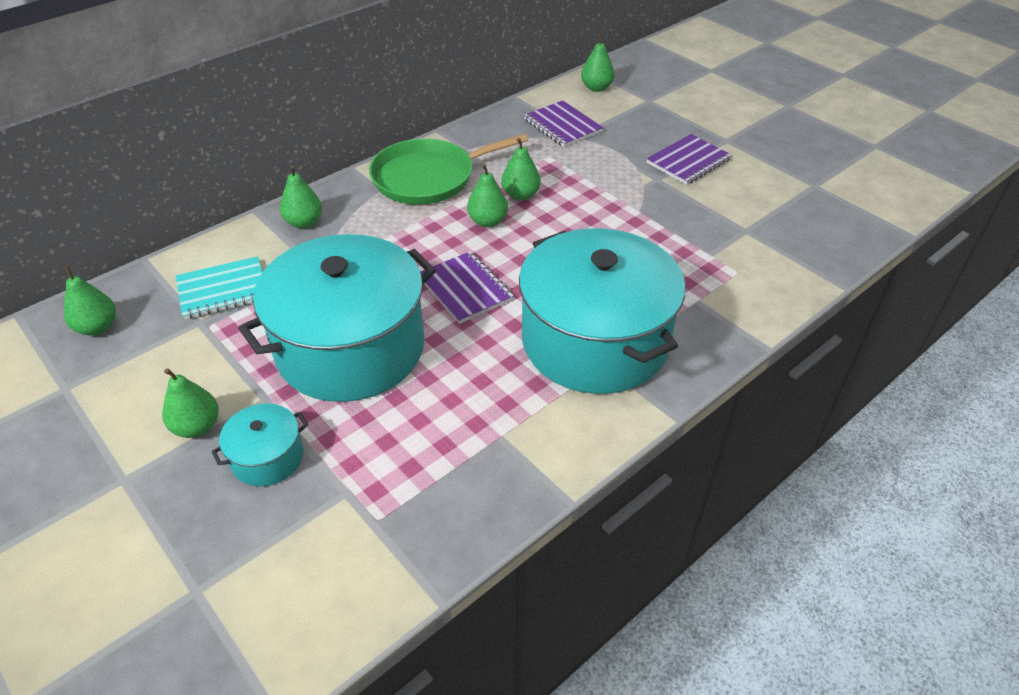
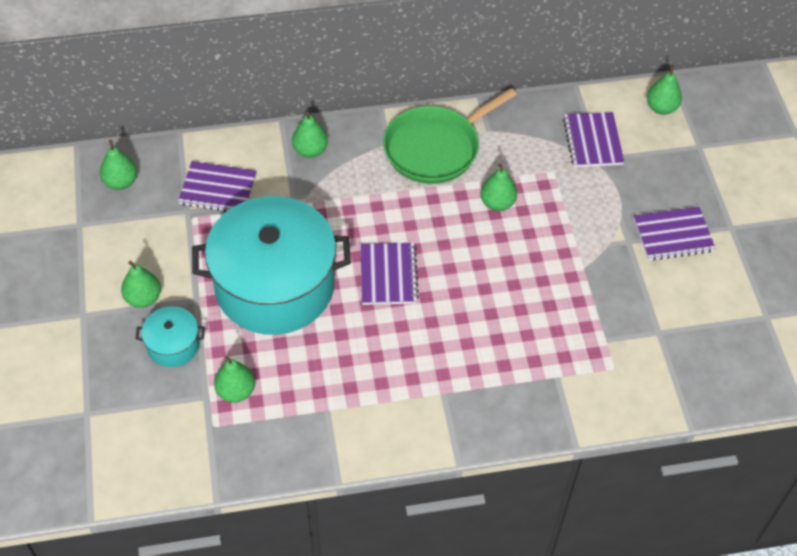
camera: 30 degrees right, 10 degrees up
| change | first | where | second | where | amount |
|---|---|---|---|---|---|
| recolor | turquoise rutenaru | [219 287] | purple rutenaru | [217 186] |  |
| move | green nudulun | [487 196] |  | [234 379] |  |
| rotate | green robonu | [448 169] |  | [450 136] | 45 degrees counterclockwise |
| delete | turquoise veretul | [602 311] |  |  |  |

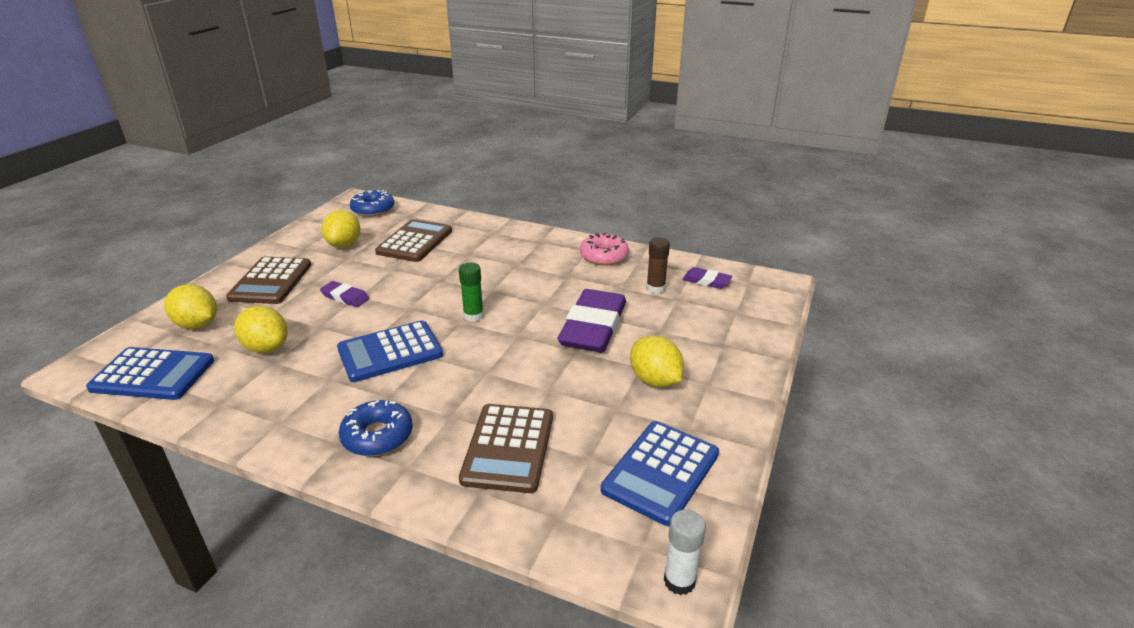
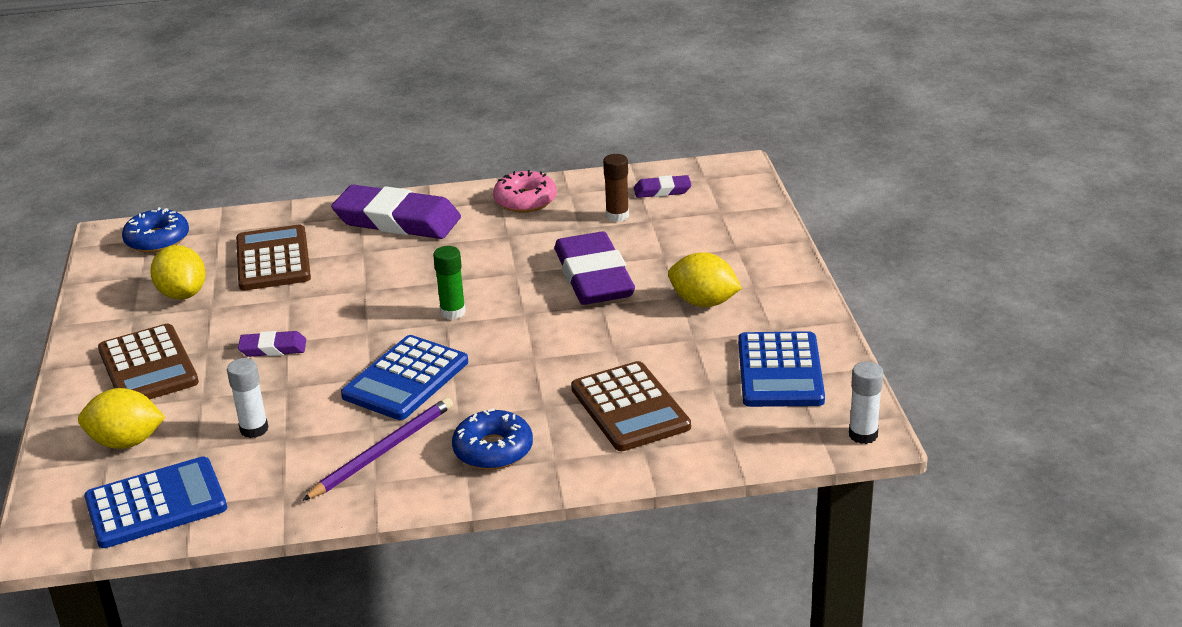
camera: 30 degrees left, 0 degrees up
| change | first | where | second | where | amount |
|---|---|---|---|---|---|
| replace | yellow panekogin | [261 329] | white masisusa | [247 398] |  |
| insert |  |  | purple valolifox | [377 449] |  |
| insert |  |  | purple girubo | [396 212] |  |

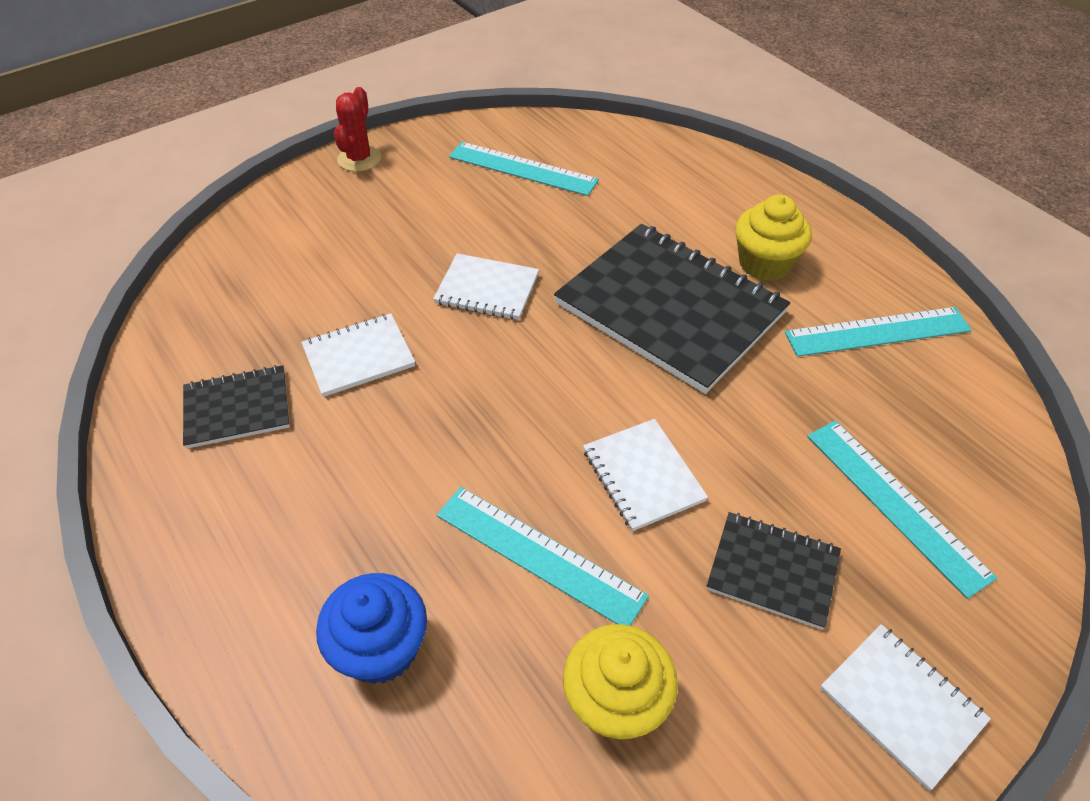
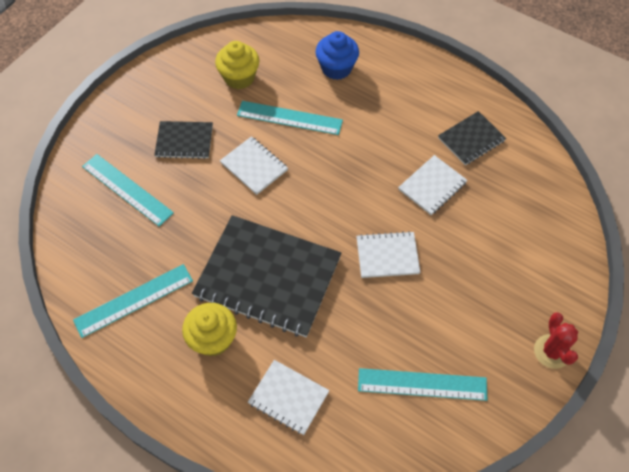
camera: 160 degrees right, 10 degrees up
| change | first | where | second | where | amount |
|---|---|---|---|---|---|
| move | white rutenaru | [905 707] |  | [288 397] |  |

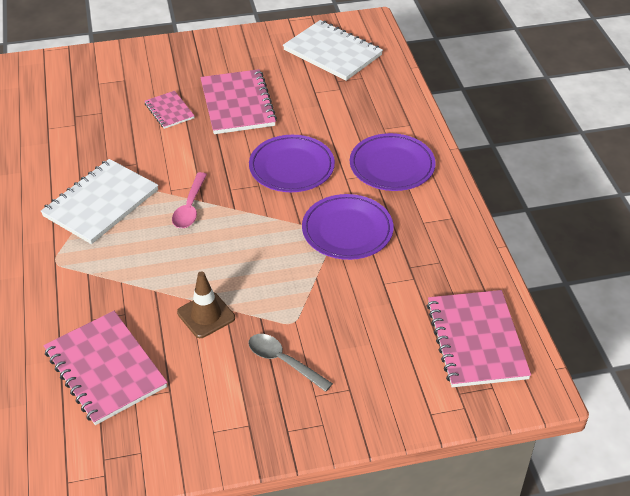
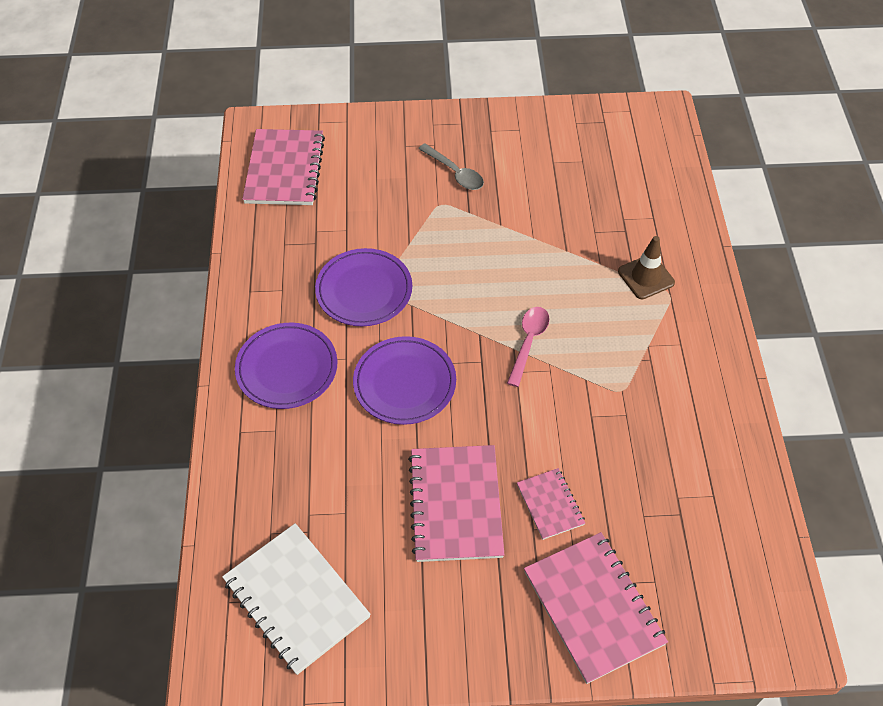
camera: 170 degrees left, 10 degrees up
| change | first | where | second | where | amount |
|---|---|---|---|---|---|
| move | pink rutenaru | [105 368] |  | [596 608] |  |
| move | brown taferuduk | [206 304] |  | [646 267] |  |
| delete | white rutenaru | [99 201] |  |  |  |

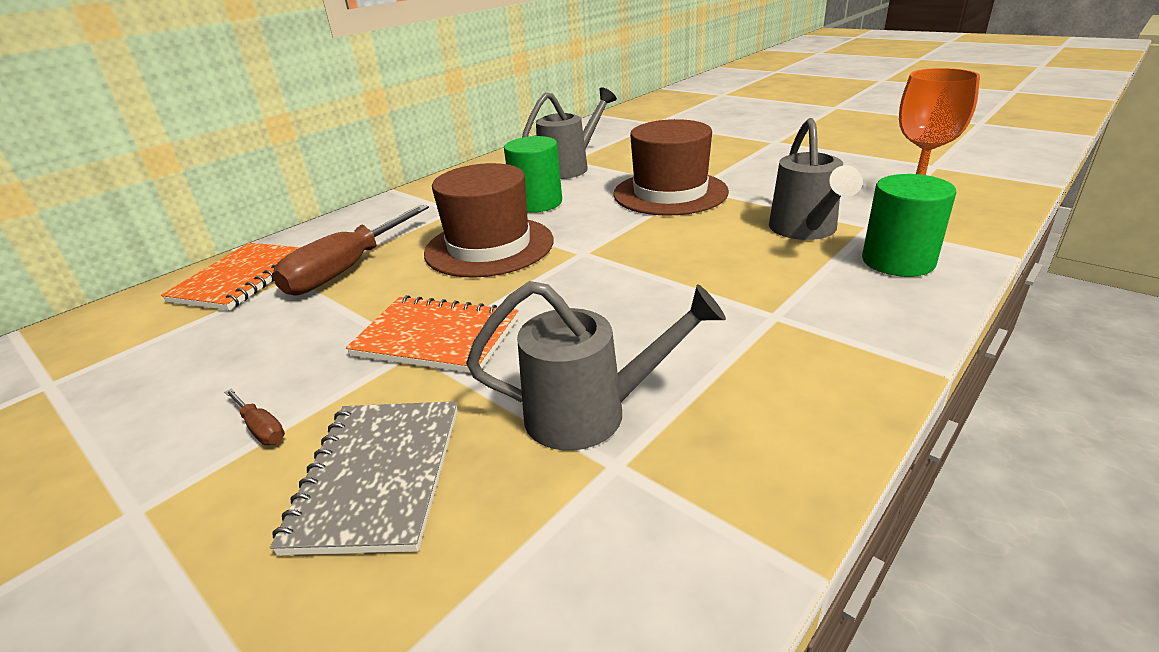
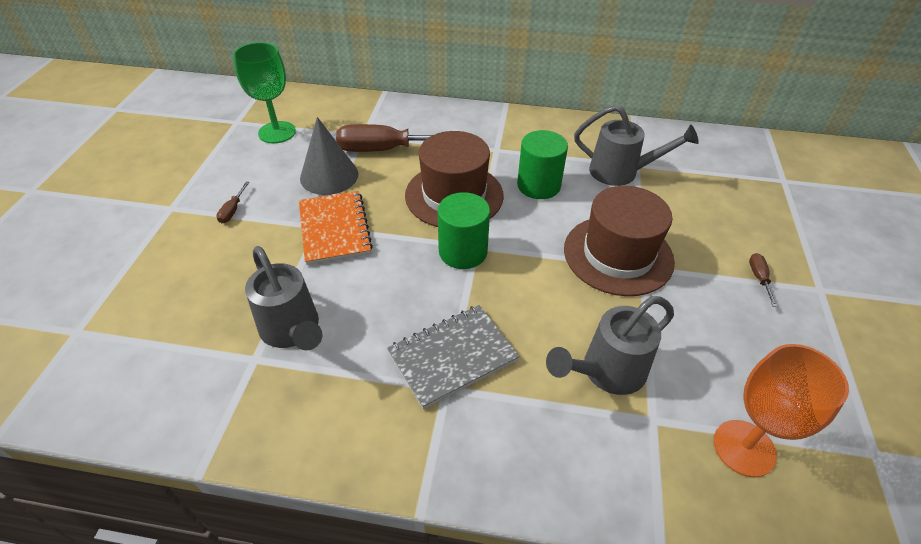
camera: 55 degrees right, 15 degrees up
| change | first | where | second | where | amount |
|---|---|---|---|---|---|
| insert |  |  | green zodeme | [264 92] |  |
| insert |  |  | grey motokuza | [329 156] |  |
| move | grey rutenaru | [364 478] |  | [453 357] |  |
| move | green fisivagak | [909 225] |  | [464 230] |  |
| insert |  |  | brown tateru | [763 280] |  |
| delete | orange rutenaru | [231 276] |  |  |  |

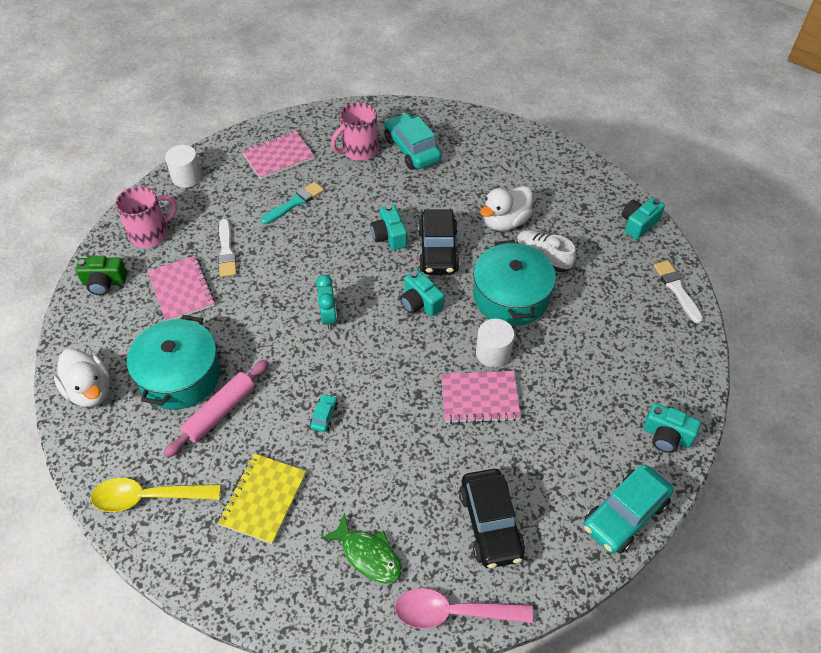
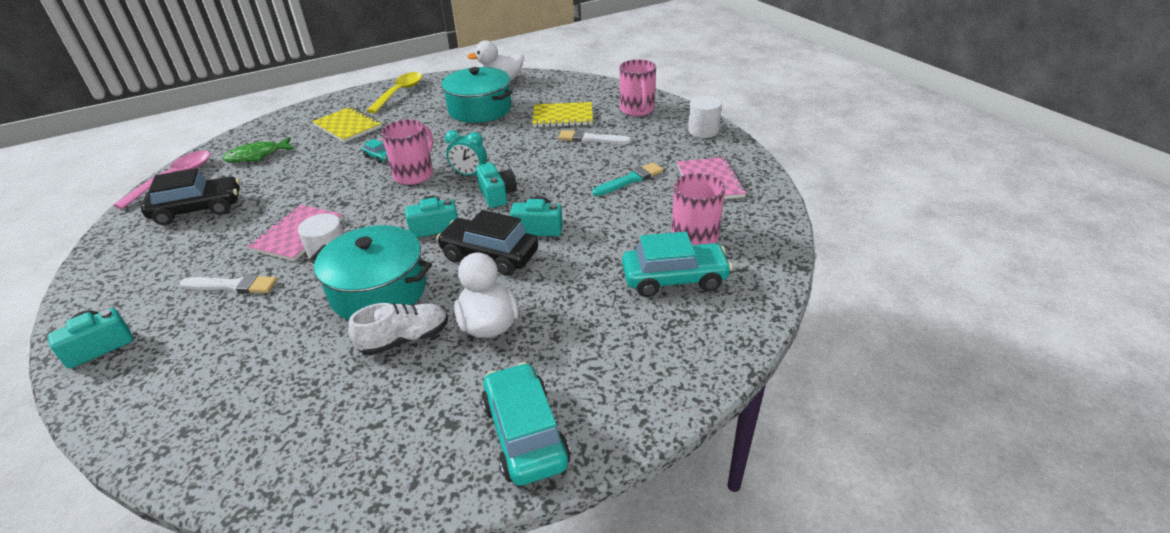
camera: 115 degrees right, 15 degrees down
| change | first | where | second | where | amount |
|---|---|---|---|---|---|
| rotate | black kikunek | [492 518] |  | [190 196] | 150 degrees clockwise |
| move | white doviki | [678 292] |  | [228 284] |  |
| insert |  |  | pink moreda | [407 152] |  |
| move | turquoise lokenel | [643 218] |  | [496 185] |  |
| move | turquoise kikunek | [629 509] |  | [526 424] |  |
| recolor | pink rutenaru | [181 288] | yellow rutenaru | [562 115] |  |
| rotate | turquoise doviki | [292 203] |  | [627 179] | 105 degrees counterclockwise |
| delete | green lokenel | [101 275] |  |  |  |
| delete | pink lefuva | [216 408] |  |  |  |

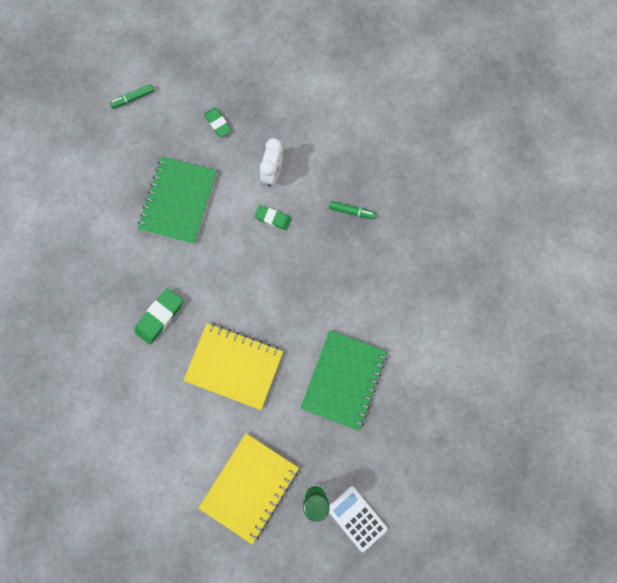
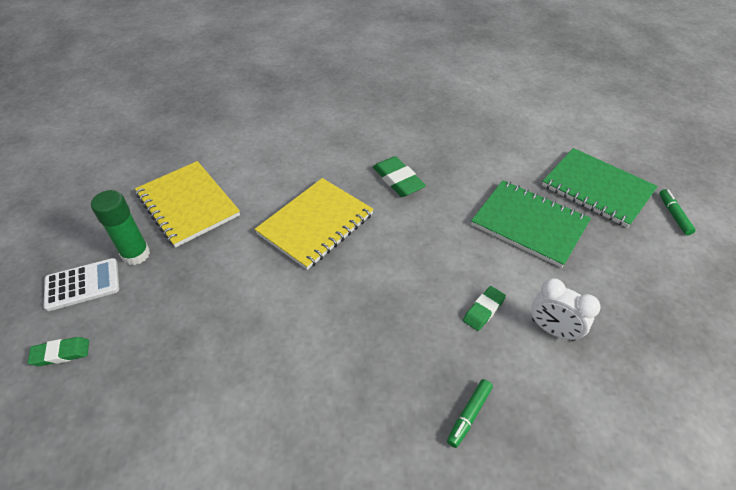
camera: 110 degrees right, 30 degrees down
| change | first | where | second | where | amount |
|---|---|---|---|---|---|
| move | green girubo | [218 122] |  | [58 351] |  |
| move | green rutenaru | [343 380] |  | [600 188] |  |

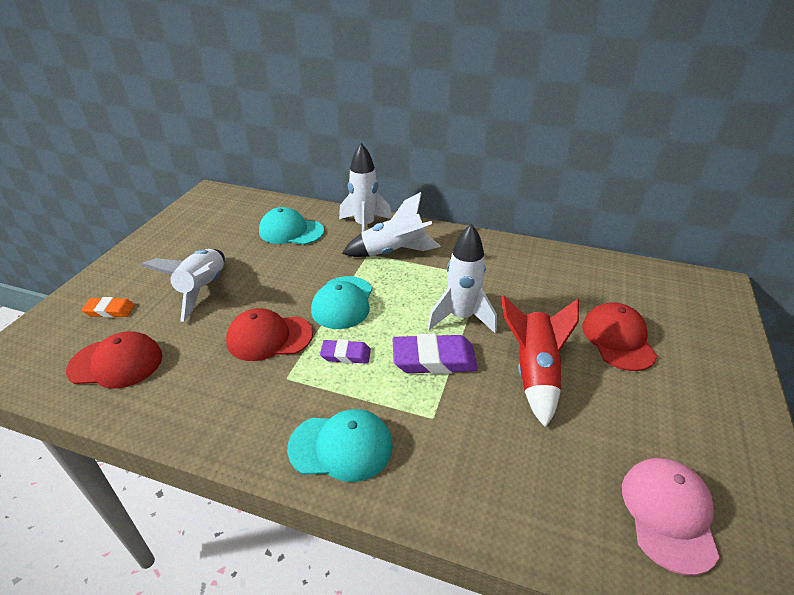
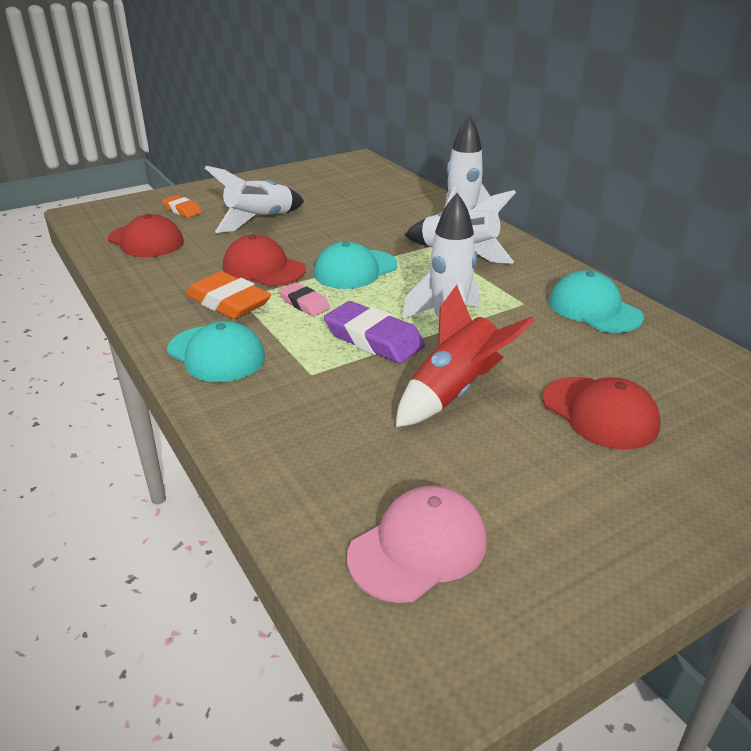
camera: 40 degrees right, 5 degrees down
| change | first | where | second | where | amount |
|---|---|---|---|---|---|
| insert |  |  | orange girubo | [228 295] |  |
| recolor | purple girubo | [345 351] | pink girubo | [304 299] |  |
| rotate | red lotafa | [619 336] |  | [602 413] | 105 degrees clockwise |
| move | turquoise lotafa | [291 226] |  | [596 301] |  |

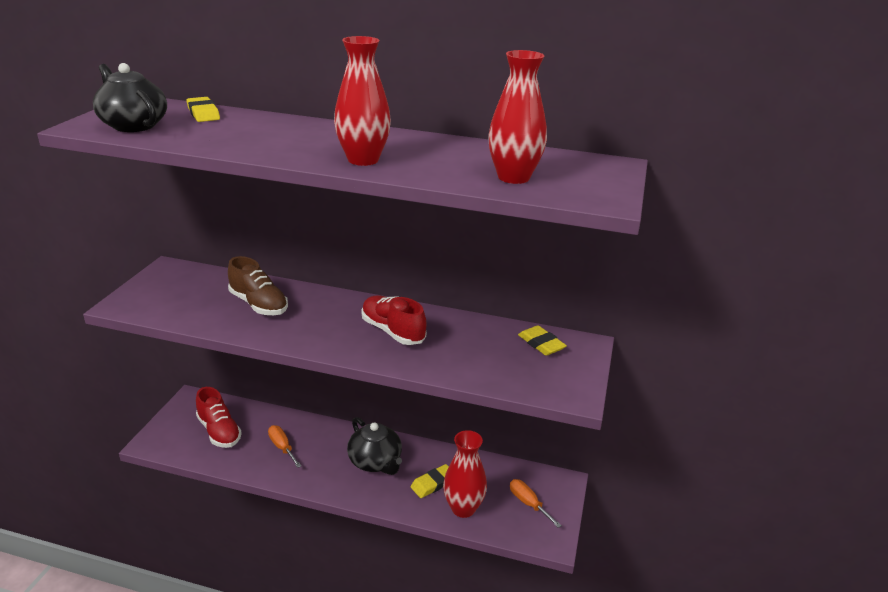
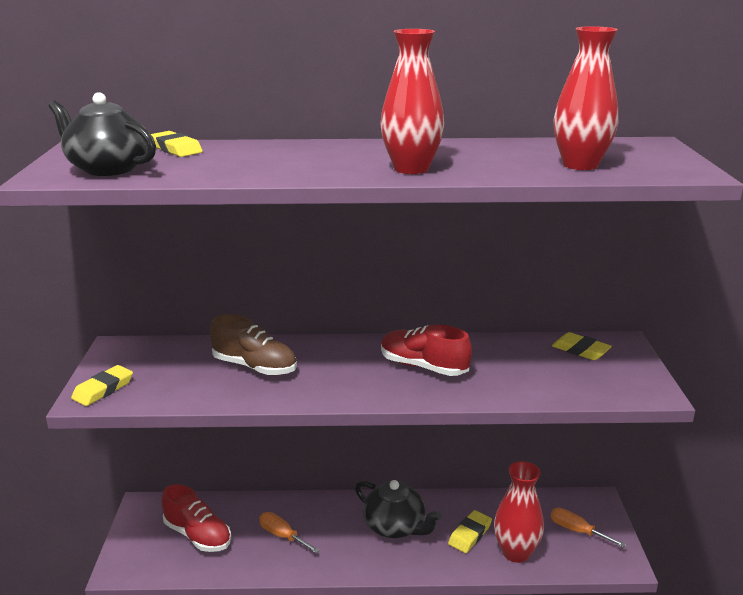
camera: 15 degrees left, 5 degrees down
| change | first | where | second | where | amount |
|---|---|---|---|---|---|
| insert |  |  | yellow girubo | [102 385] |  |

